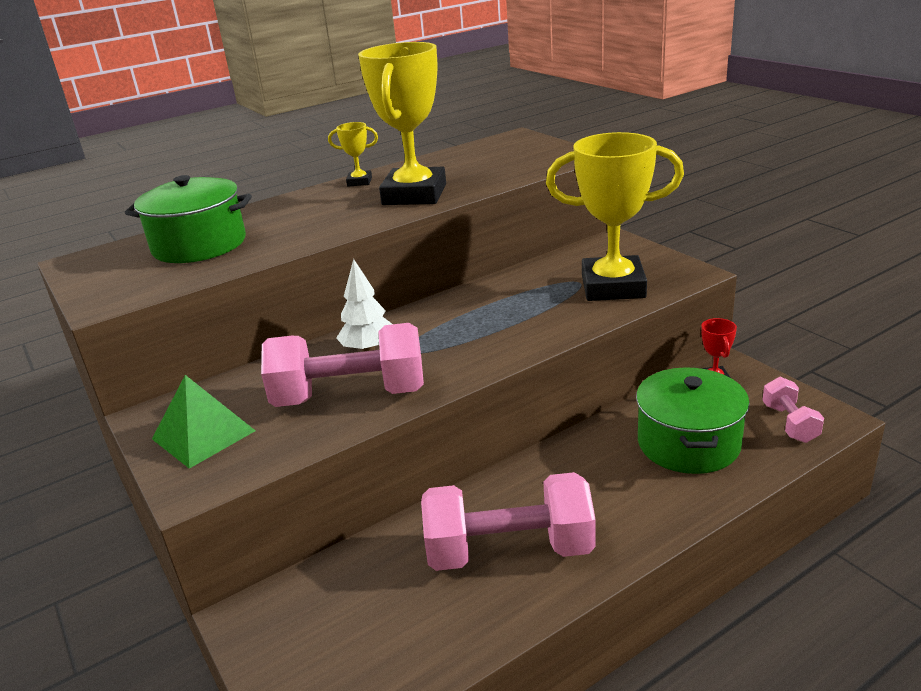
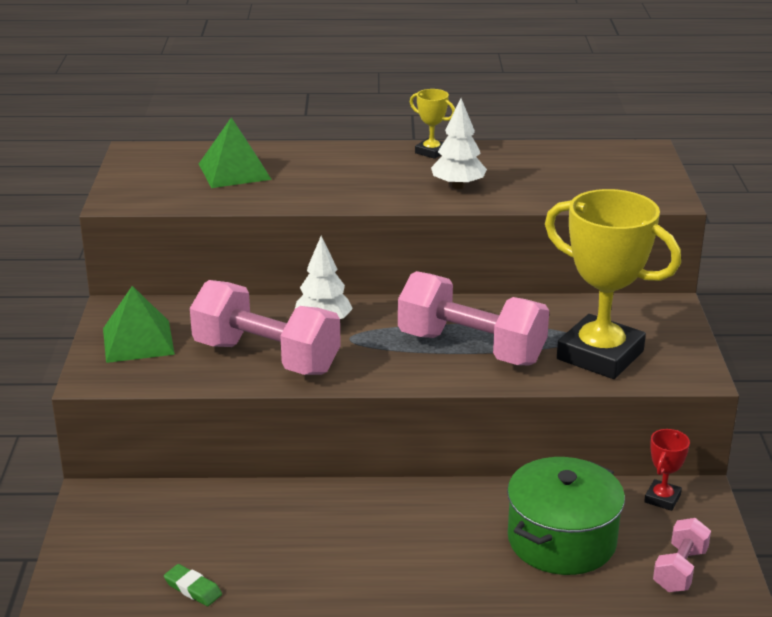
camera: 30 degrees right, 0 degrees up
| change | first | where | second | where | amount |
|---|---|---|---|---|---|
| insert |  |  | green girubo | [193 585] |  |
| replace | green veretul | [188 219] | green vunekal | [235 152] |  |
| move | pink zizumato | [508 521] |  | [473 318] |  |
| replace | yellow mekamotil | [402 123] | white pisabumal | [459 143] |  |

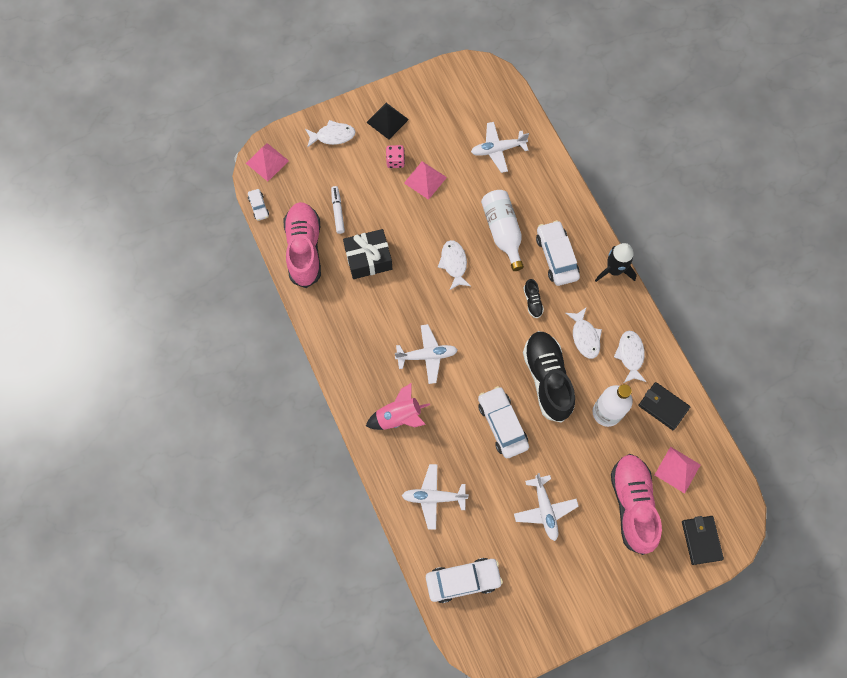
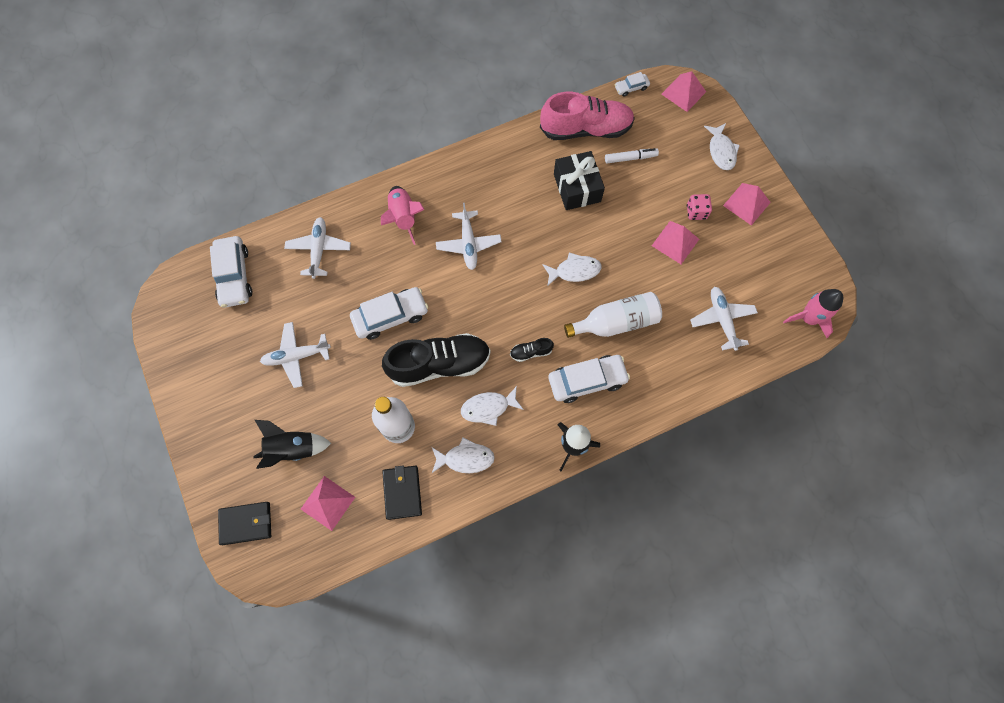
camera: 90 degrees right, 0 degrees up
| change | first | where | second | where | amount |
|---|---|---|---|---|---|
| replace | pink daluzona | [636 504] | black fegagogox | [292 444] |  |
| rotate | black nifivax | [664 406] |  | [402 492] | 45 degrees counterclockwise |
| recolor | black vunekal | [387 121] | pink vunekal | [747 204] |  |
| insert |  |  | pink fegagogox | [813 313] |  |

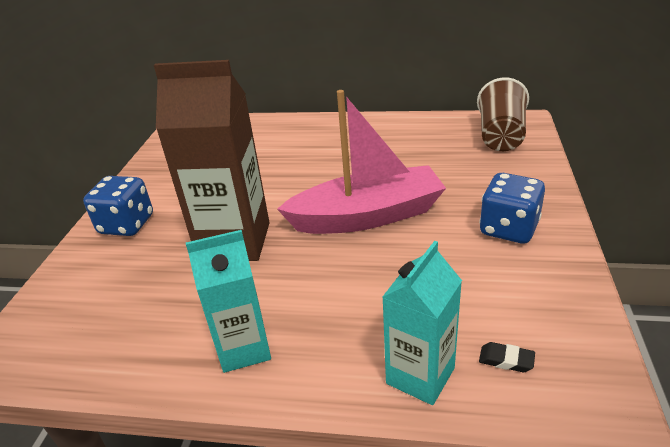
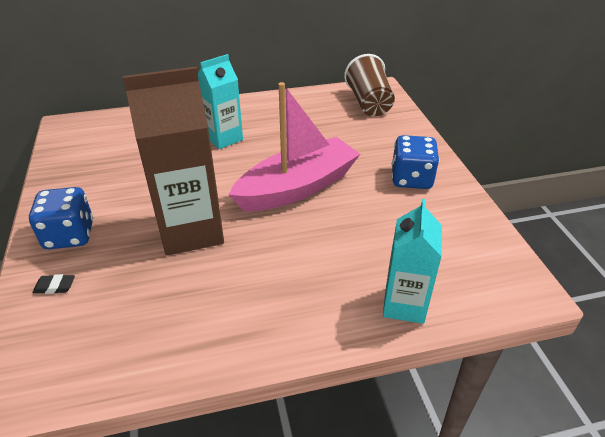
camera: 25 degrees left, 5 degrees up
| change | first | where | second | where | amount |
|---|---|---|---|---|---|
| move | black girubo | [507 357] |  | [54 284] |  |
| move | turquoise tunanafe | [228 301] |  | [220 101] |  |

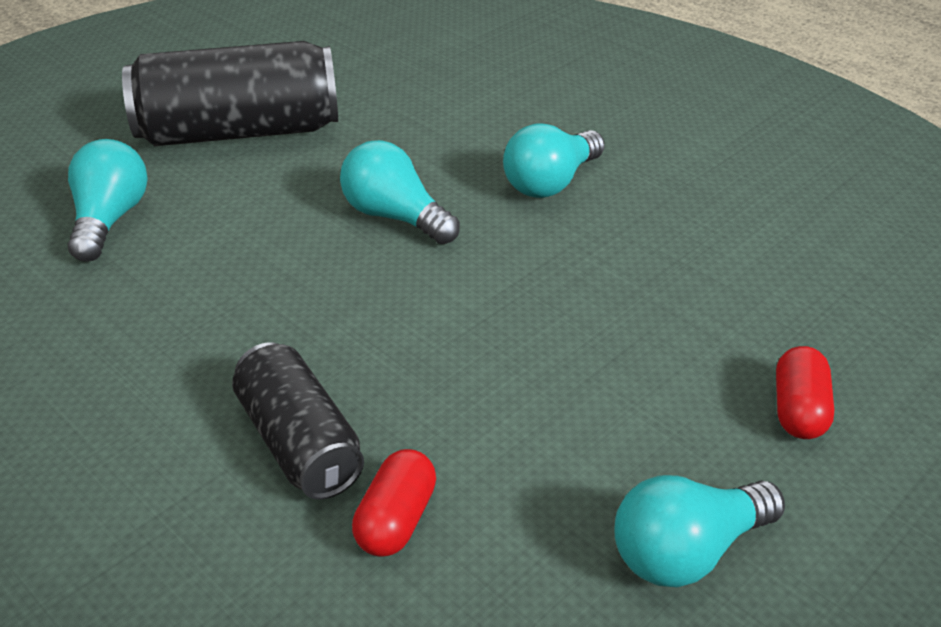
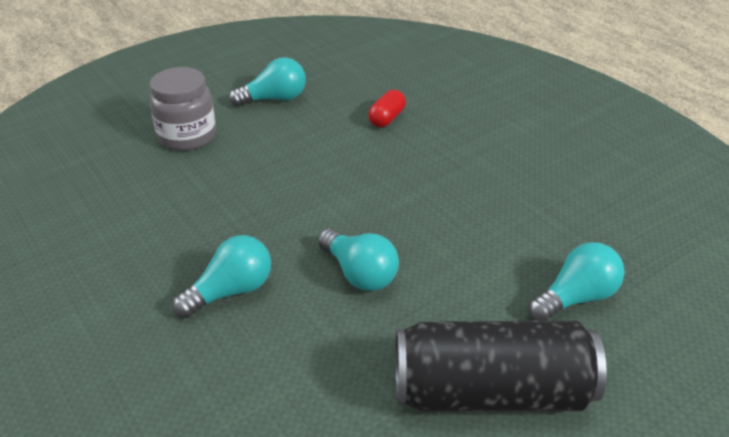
camera: 170 degrees left, 0 degrees up
| change | first | where | second | where | amount |
|---|---|---|---|---|---|
| replace | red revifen | [805 392] | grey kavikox | [182 109] |  |
| rotate | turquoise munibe | [107 200] |  | [577 281] | 135 degrees counterclockwise |
| delete | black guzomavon | [298 421] |  |  |  |

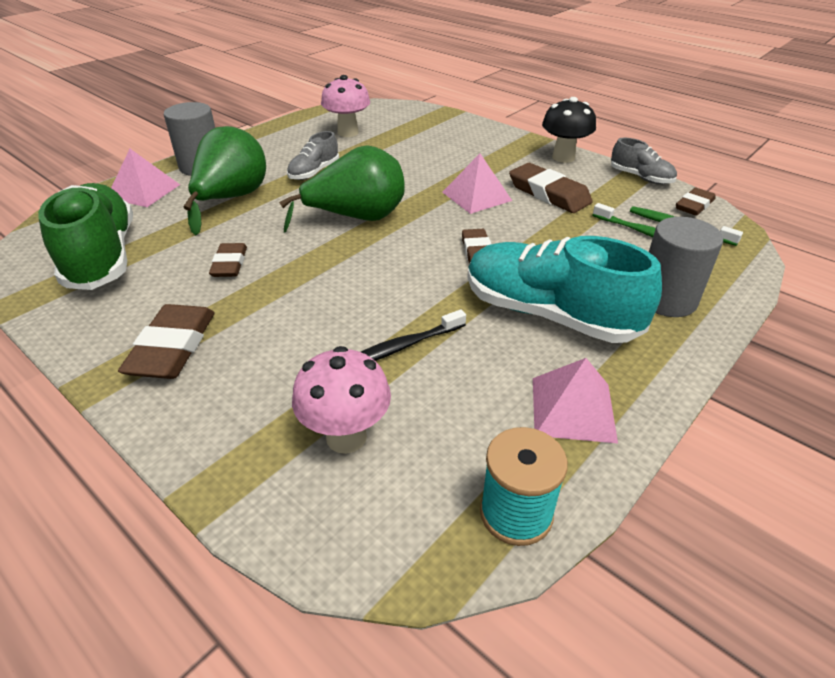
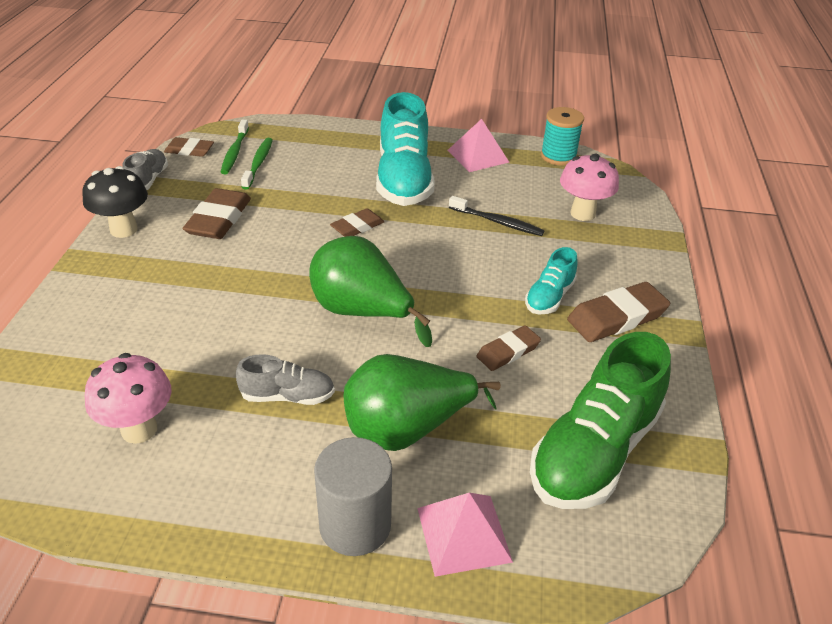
camera: 125 degrees left, 0 degrees up
| change | first | where | second | where | amount |
|---|---|---|---|---|---|
| insert |  |  | turquoise daluzona | [551 280] |  |
| delete | pink vunekal | [477 184] |  |  |  |
| delete | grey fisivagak | [686 267] |  |  |  |

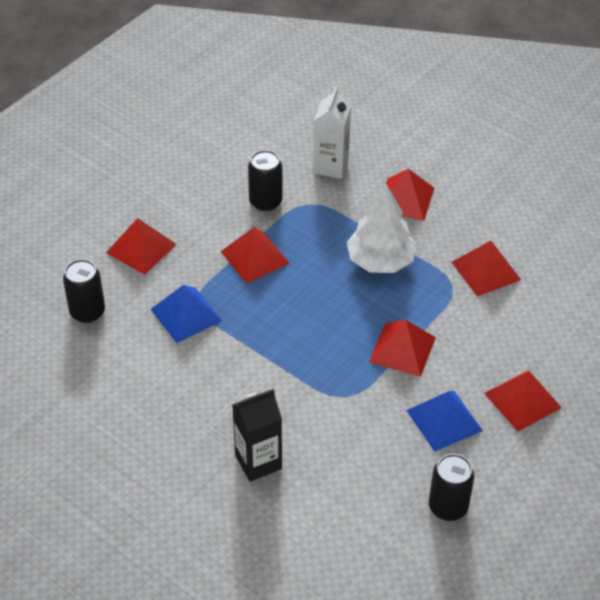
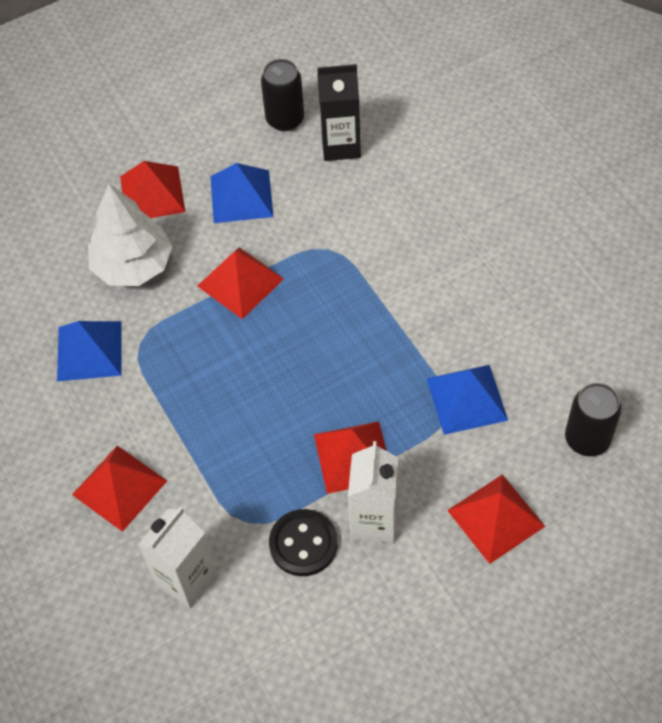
camera: 155 degrees left, 10 degrees up
| change | first | where | second | where | amount |
|---|---|---|---|---|---|
| recolor | red vunekal | [486 268] | blue vunekal | [89 351] |  |
| move | white pisabumal | [381 228] |  | [130 235] |  |
| replace | black guzomavon | [265 181] | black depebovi | [303 542] |  |
| move | black tunanafe | [257 435] |  | [339 112] |  |
| insert |  |  | white tunanafe | [373 492] |  |

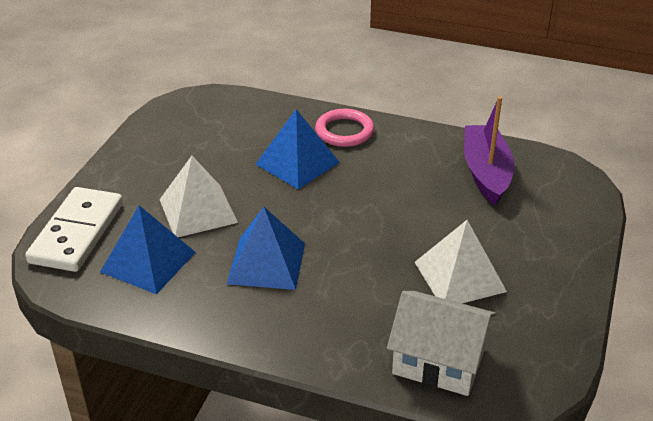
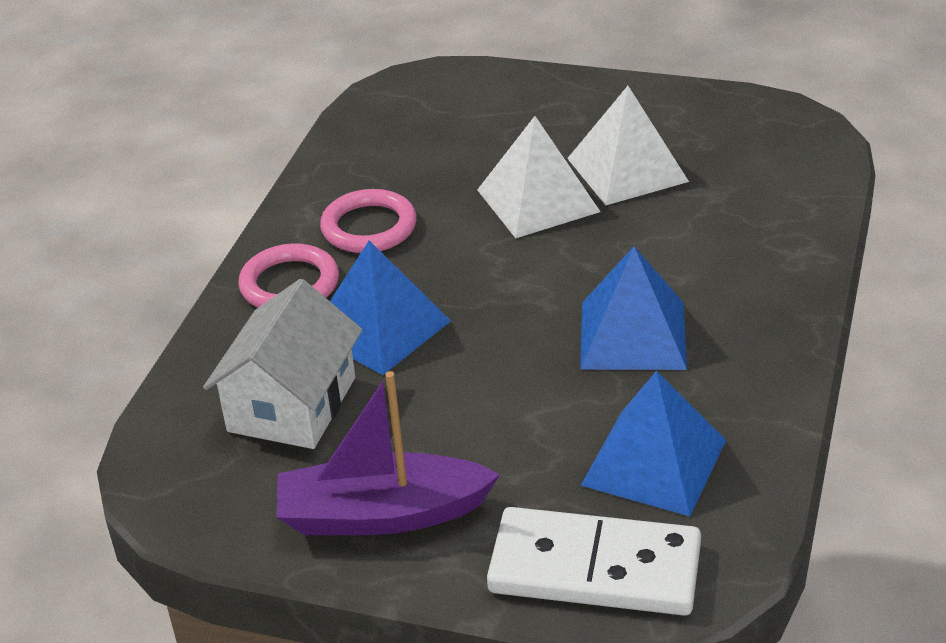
camera: 90 degrees left, 0 degrees up
| change | first | where | second | where | amount |
|---|---|---|---|---|---|
| move | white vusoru | [441 343] |  | [283 364] |  |
| move | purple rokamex | [489 150] |  | [388 453] |  |
| insert |  |  | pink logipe | [368 221] |  |
| move | white vunekal | [198 196] |  | [538 177] |  |

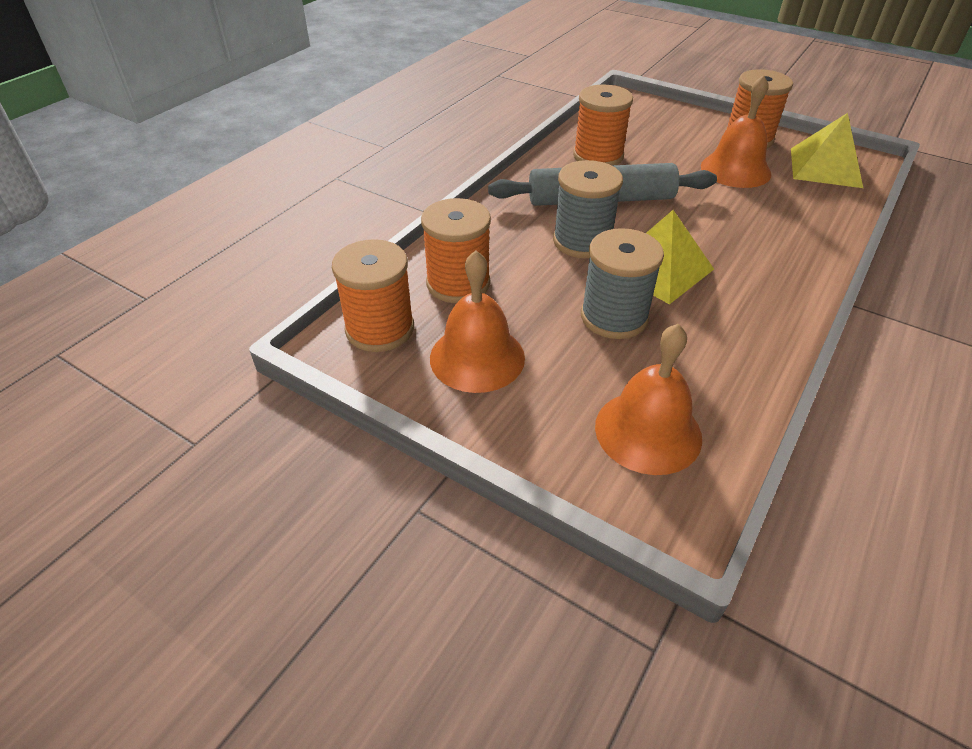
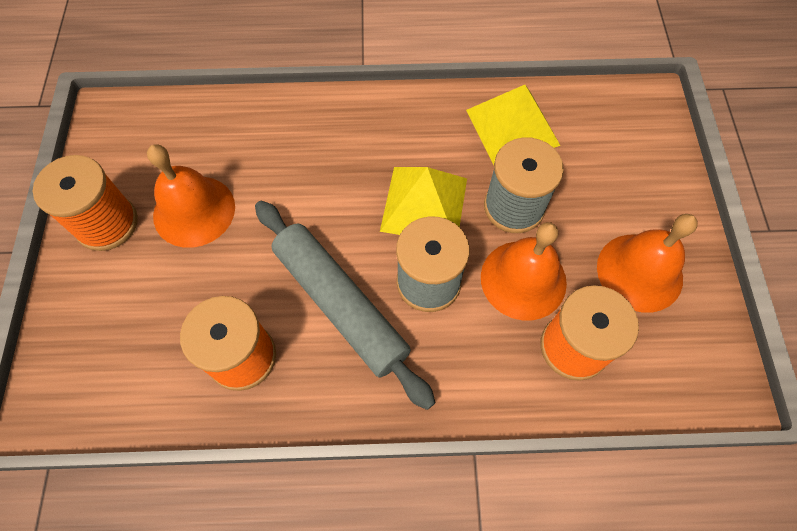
camera: 125 degrees left, 20 degrees up
| change | first | where | second | where | amount |
|---|---|---|---|---|---|
| move | yellow vunekal | [827 150] |  | [513 125] |  |
| move | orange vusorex | [648 399] |  | [524 271] |  |
| delete | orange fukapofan | [373 295] |  |  |  |

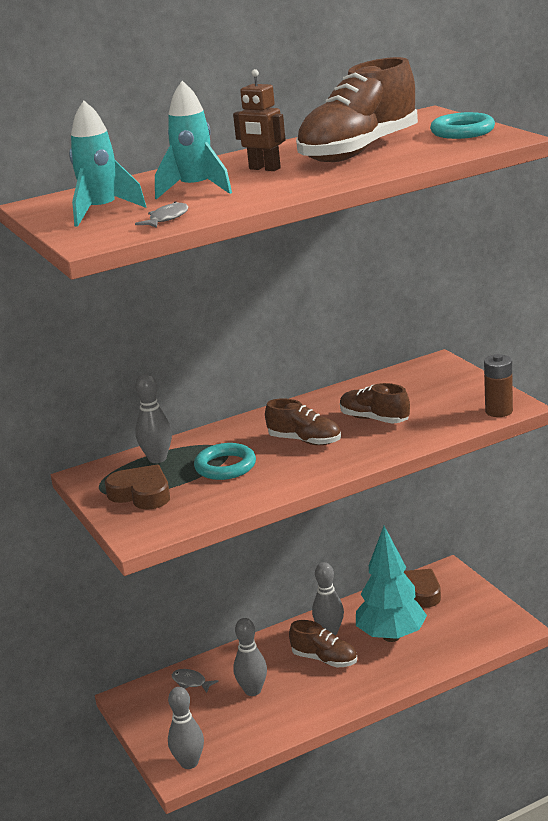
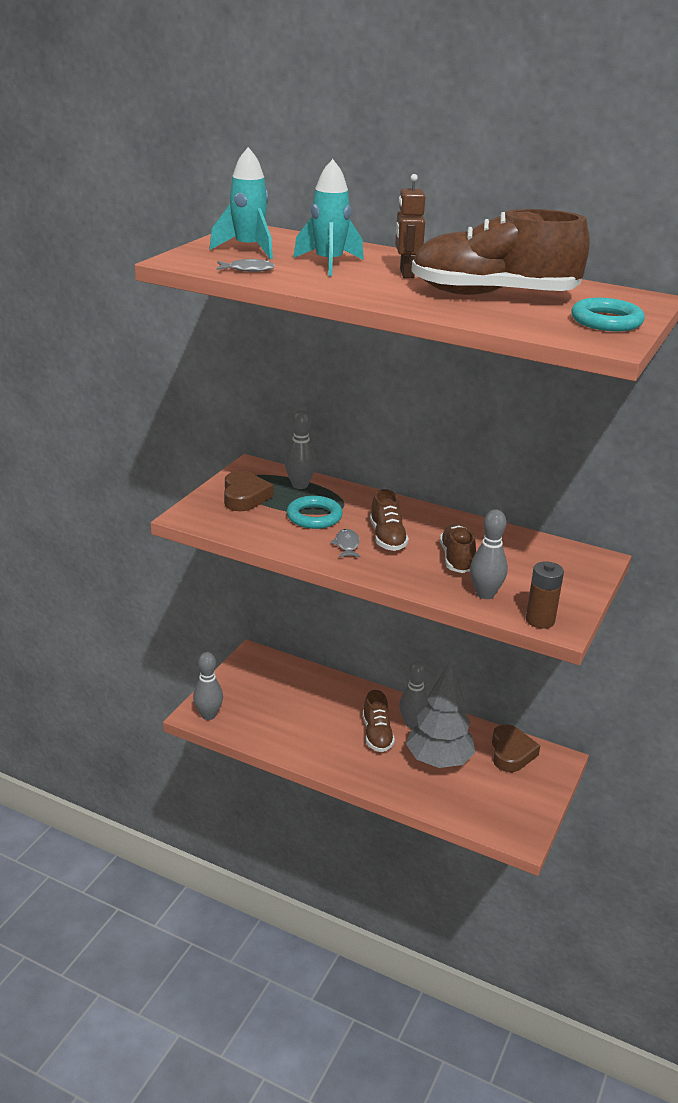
camera: 50 degrees right, 5 degrees up
| change | first | where | second | where | amount |
|---|---|---|---|---|---|
| move | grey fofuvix | [195 681] |  | [346 543] |  |
| recolor | turquoise pisabumal | [391 584] | grey pisabumal | [441 714] |  |
| move | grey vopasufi | [250 657] |  | [489 554] |  |

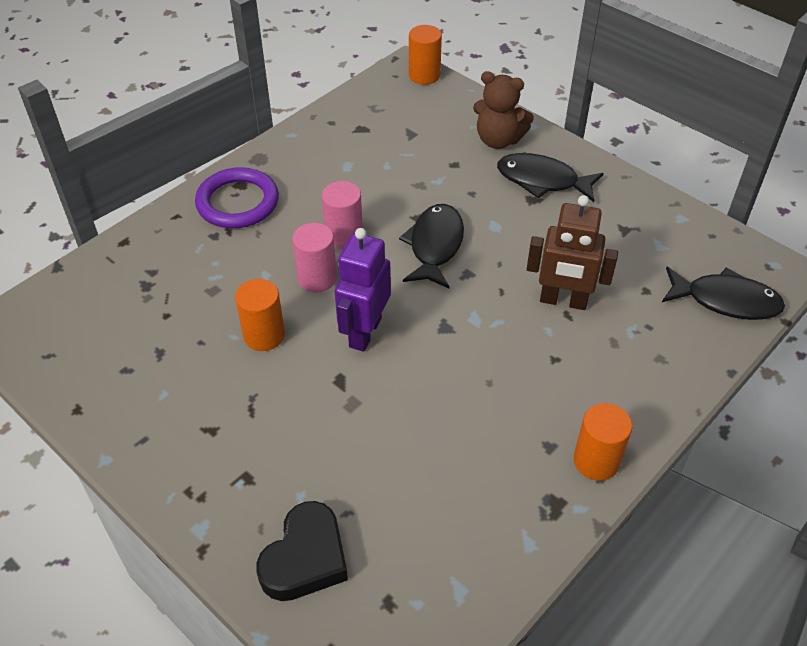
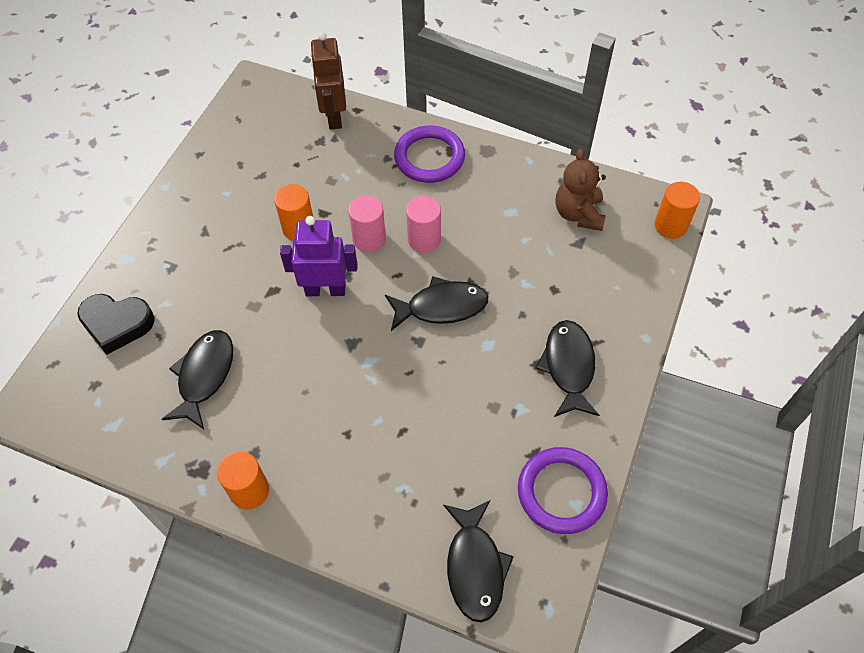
camera: 70 degrees right, 10 degrees up
| change | first | where | second | where | amount |
|---|---|---|---|---|---|
| insert |  |  | black fofuvix | [197 379] |  |
| move | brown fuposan | [572 252] |  | [328 81] |  |
| insert |  |  | purple logipe | [563 490] |  |
| move | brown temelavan | [503 110] |  | [581 189] |  |

